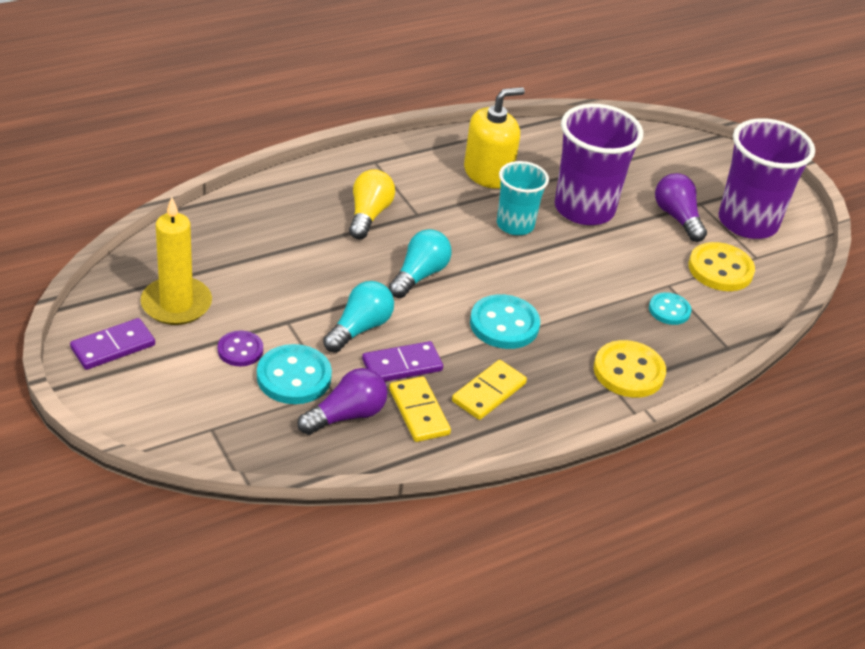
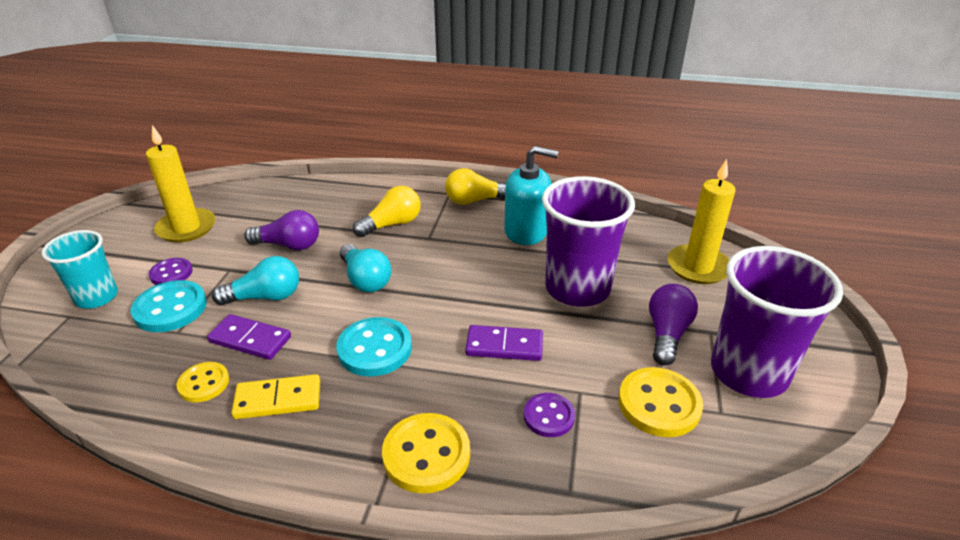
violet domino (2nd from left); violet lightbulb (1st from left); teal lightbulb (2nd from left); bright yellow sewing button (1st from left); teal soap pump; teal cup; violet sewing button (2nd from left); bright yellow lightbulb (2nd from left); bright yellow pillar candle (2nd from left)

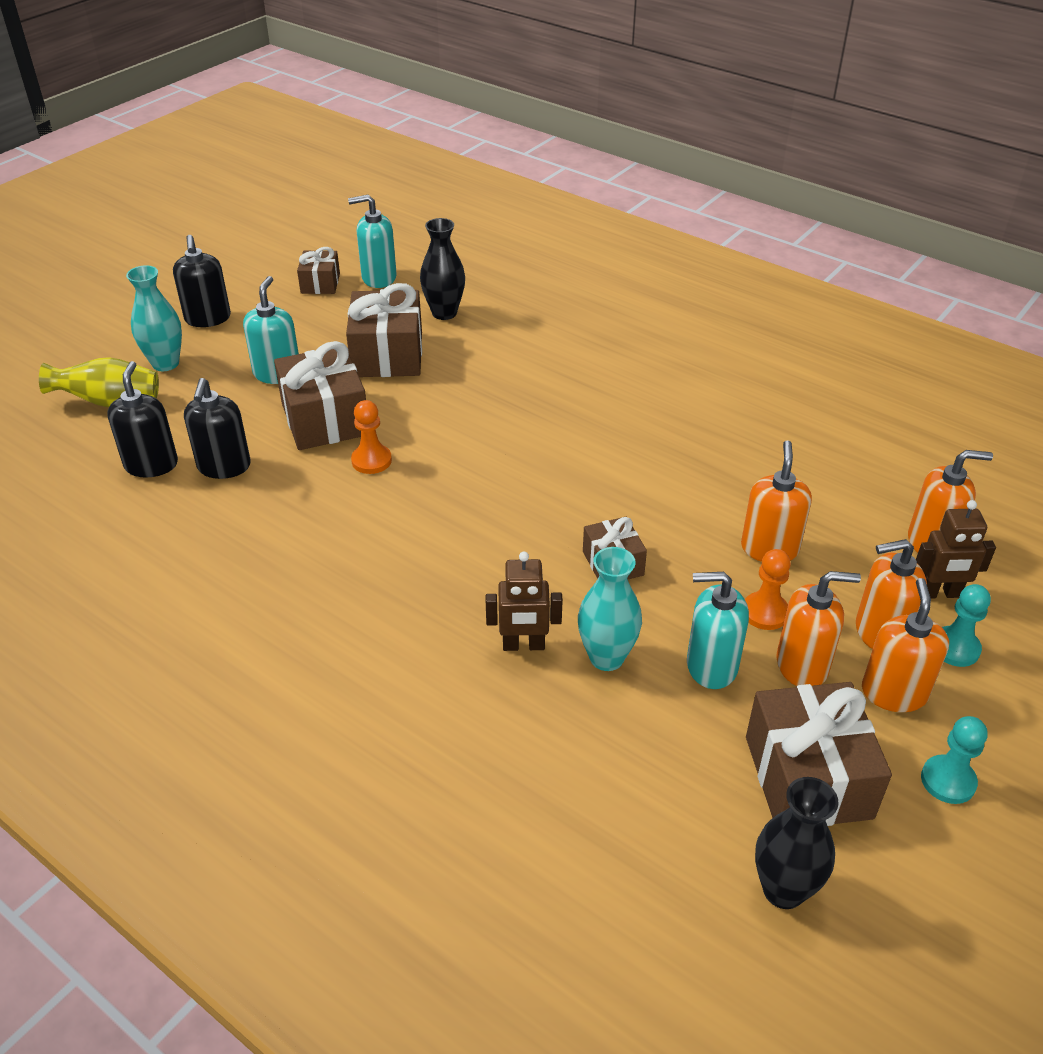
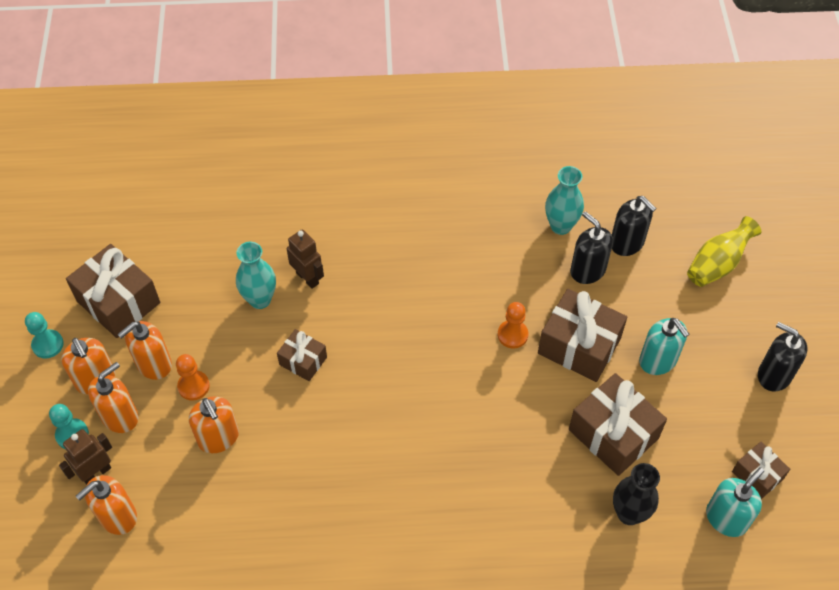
teal tall vase (2nd from left); dark brown toy robot (2nd from left); teal soap pump (3rd from left in the first image); jet-black tall vase (2nd from left in the first image)

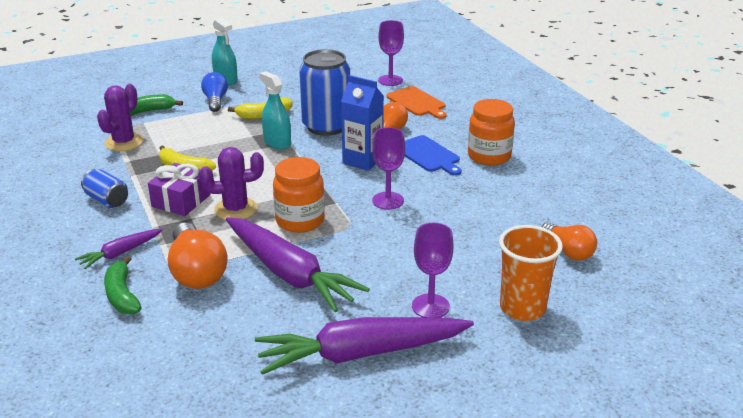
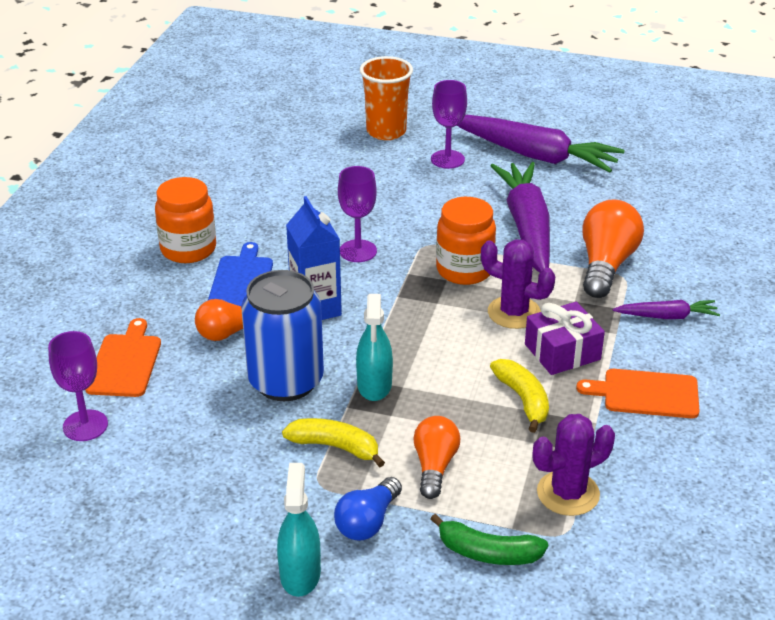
orange cutting board (2nd from left); green toy banana (1st from left in the first image); orange lightbulb (2nd from left)

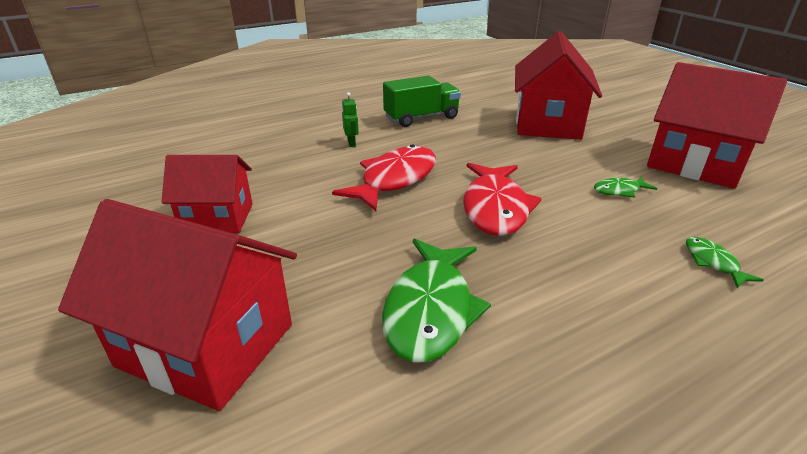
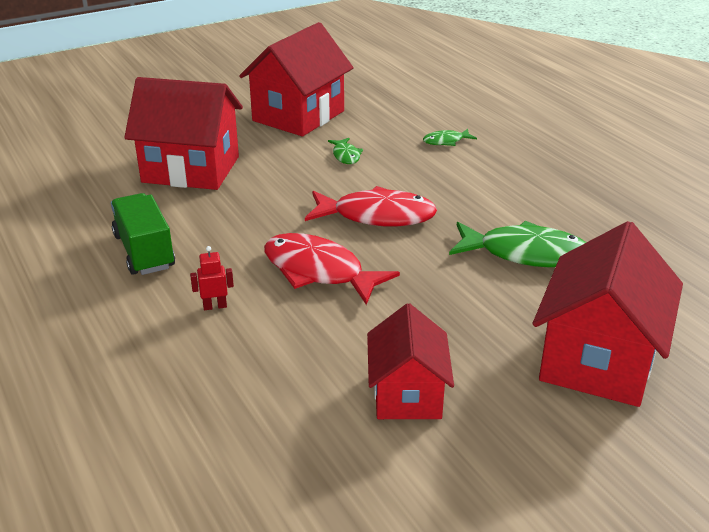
red toy robot

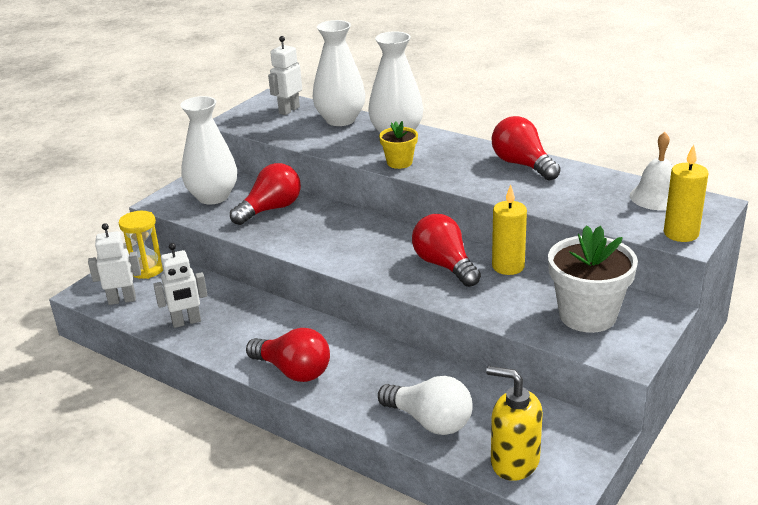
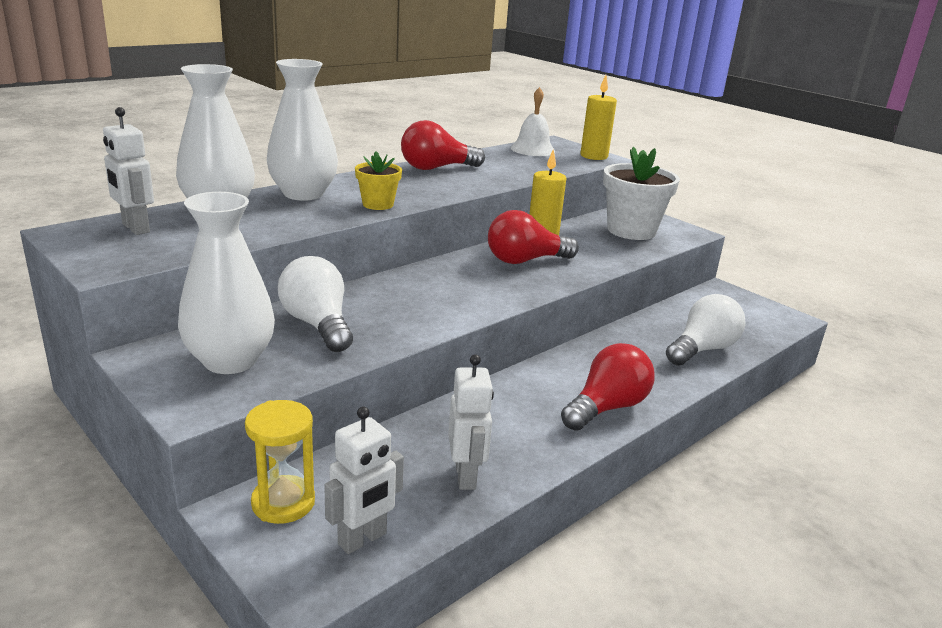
pure white toy robot (2nd from left); pure white lightbulb (1st from left); bright yellow soap pump

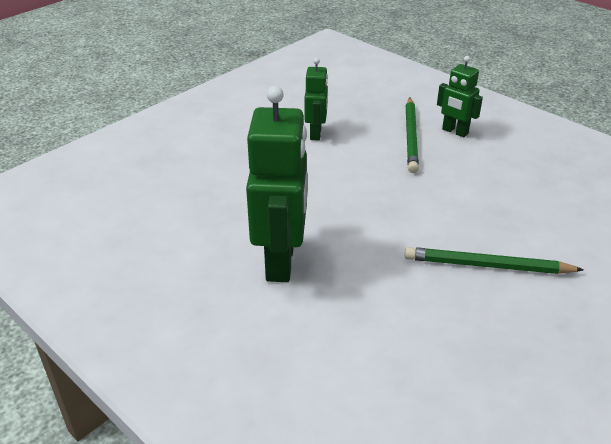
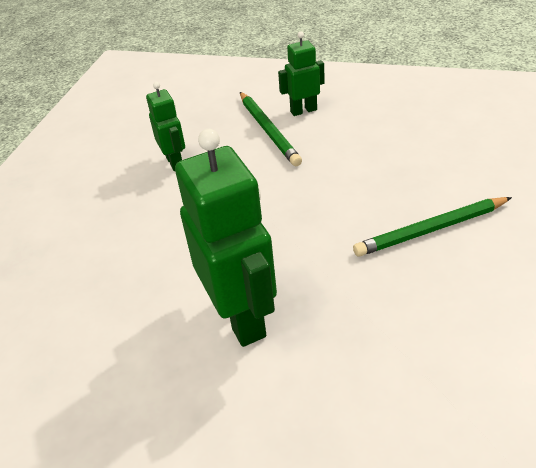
green toy robot (3rd from left)

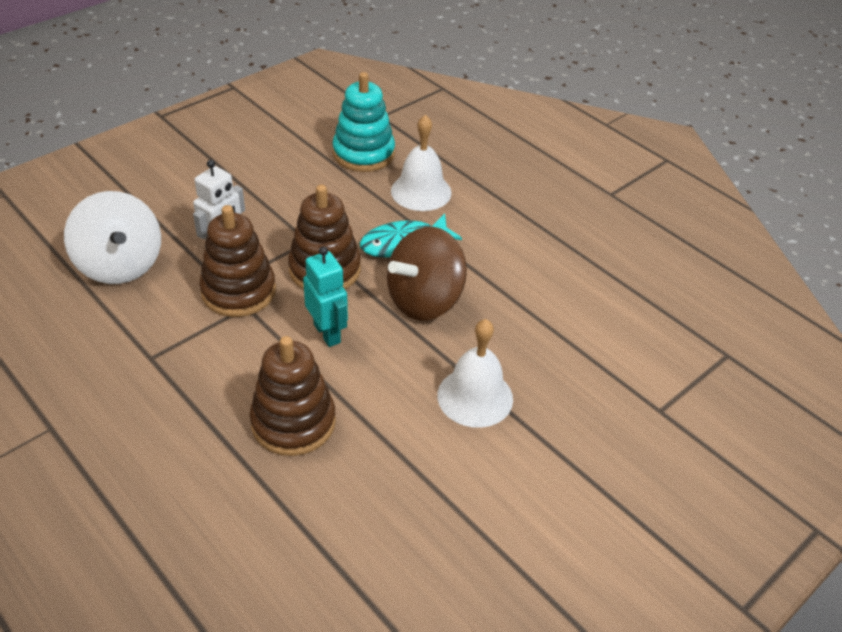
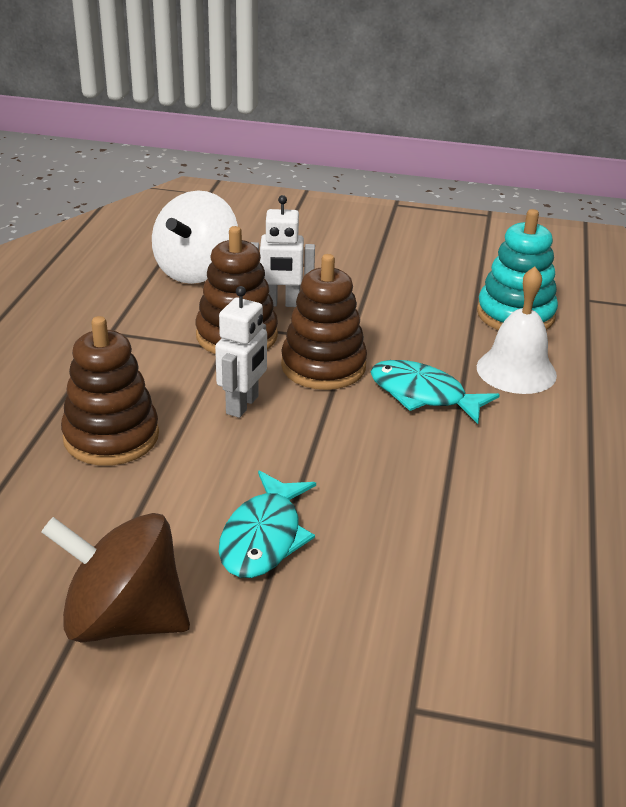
pure white toy robot (1st from left); dark brown toy top; teal toy fish (1st from left)

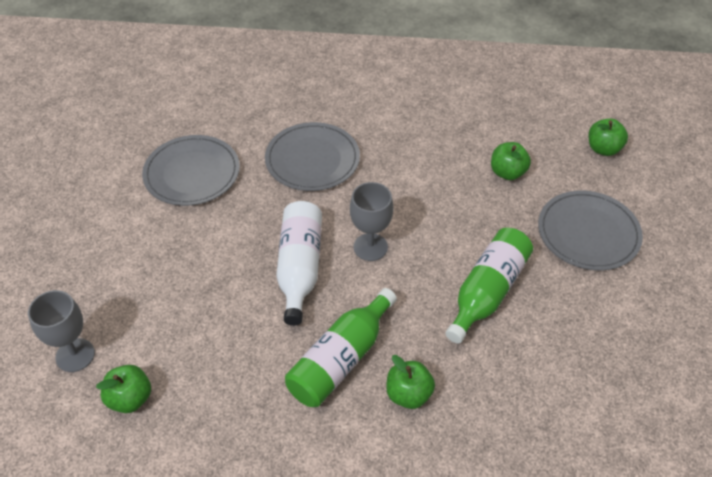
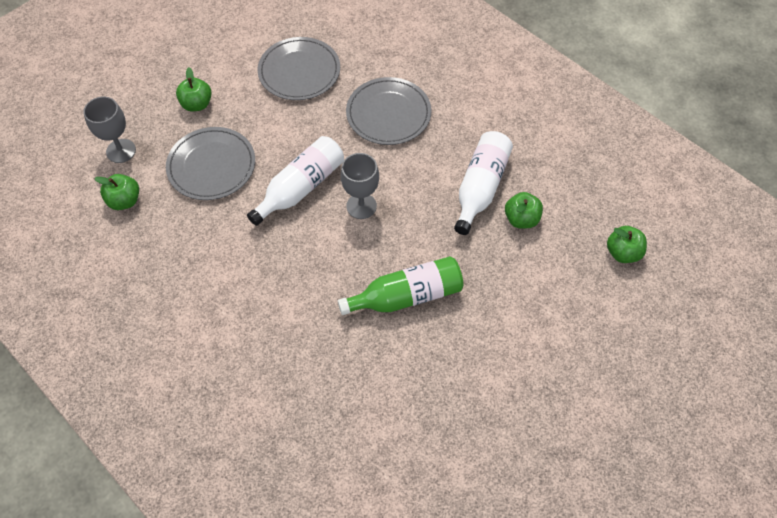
green bottle (1st from left in the first image); green toy apple (2nd from left); grey flat dish (1st from left); pure white bottle (2nd from left)

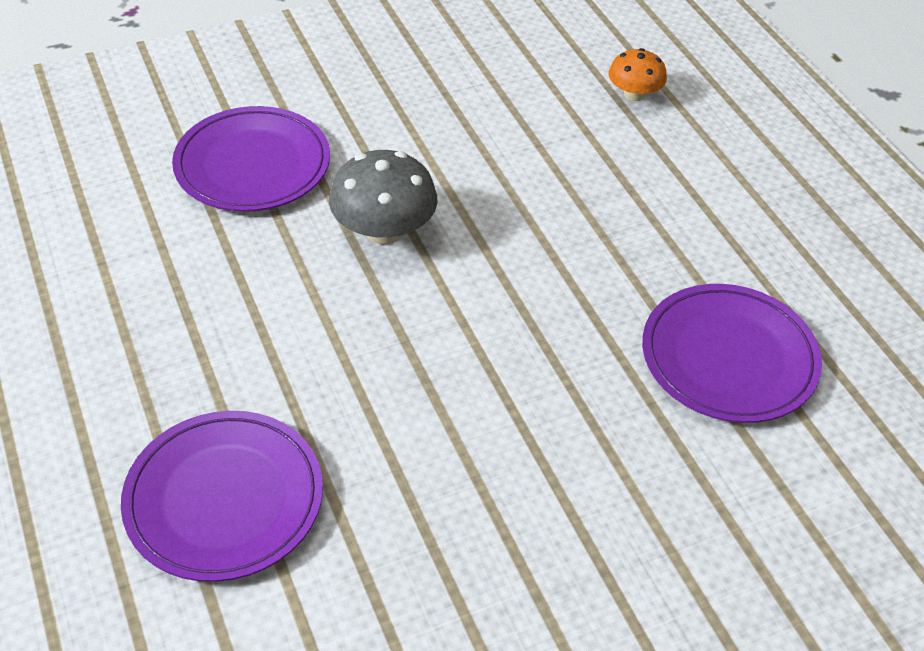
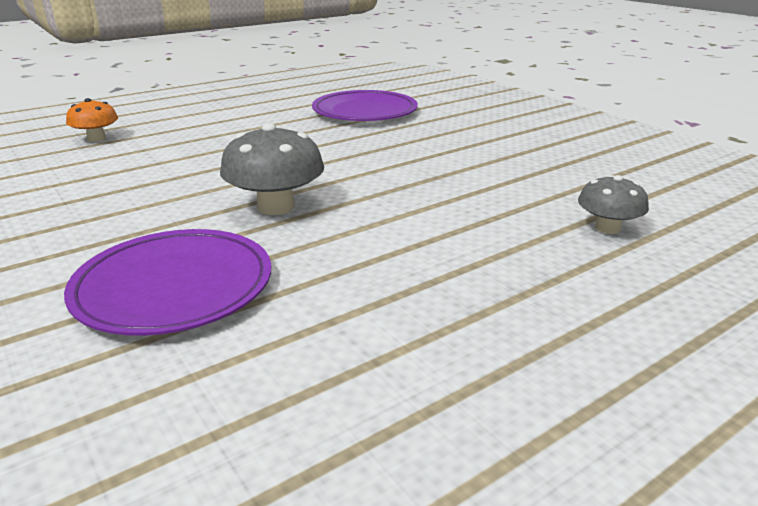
grey mushroom (2nd from left)

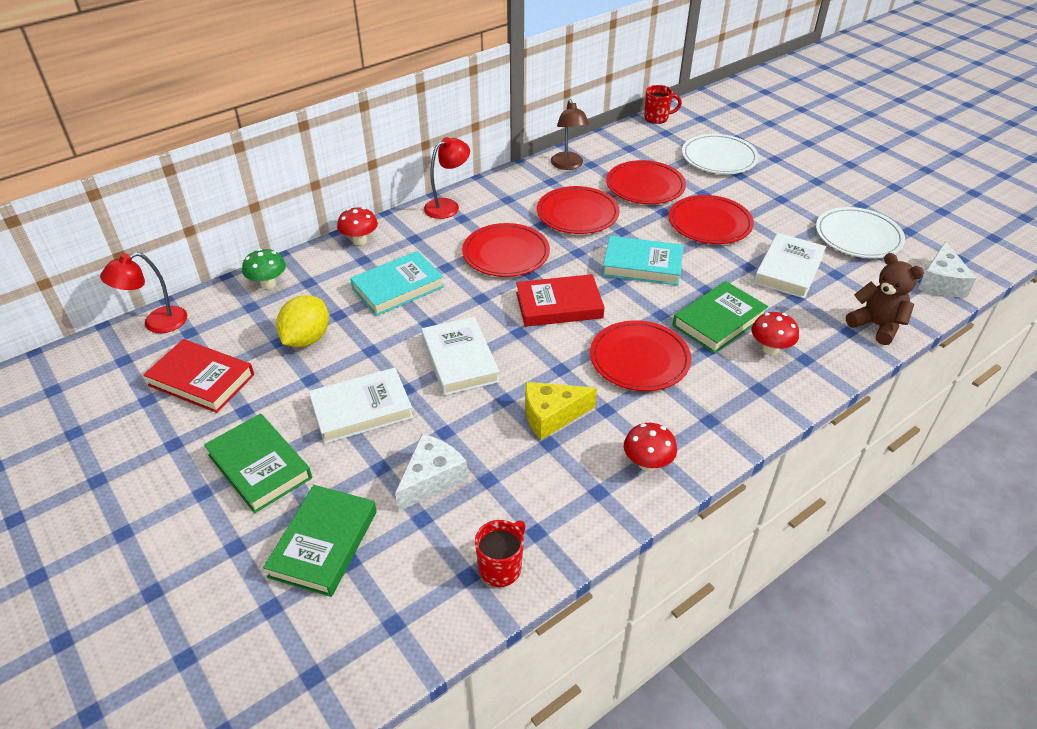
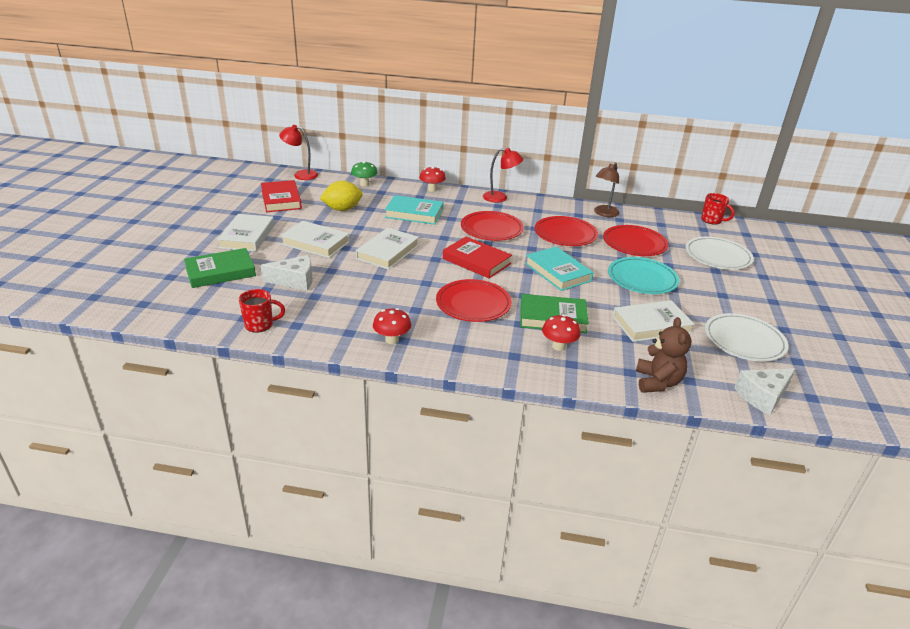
pure white book (1st from left); bright yellow cheese wedge; teal flat dish

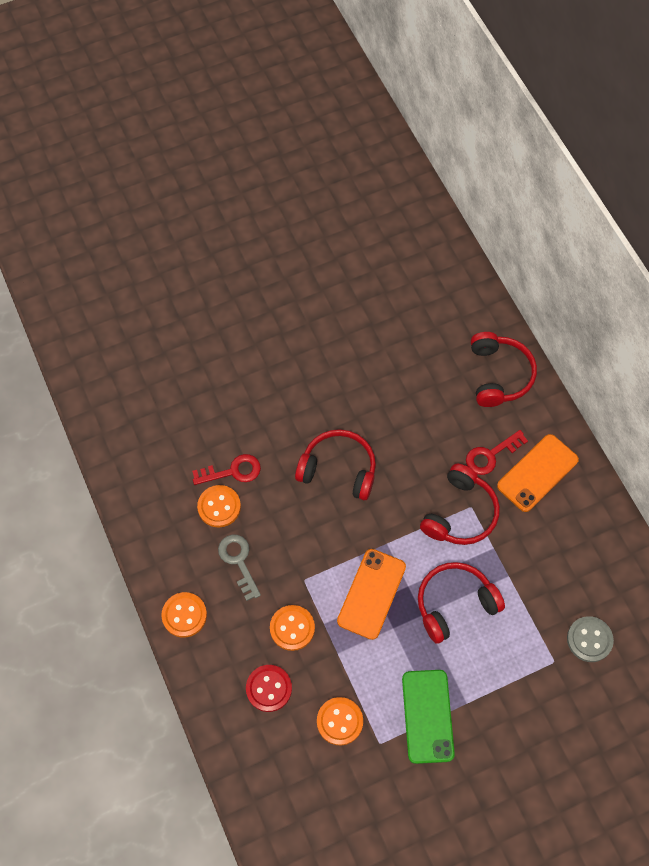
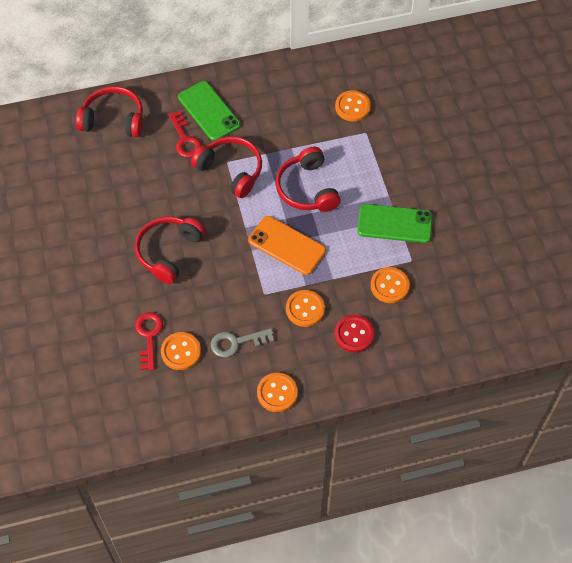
green phone (1st from left); orange sewing button (4th from left)

